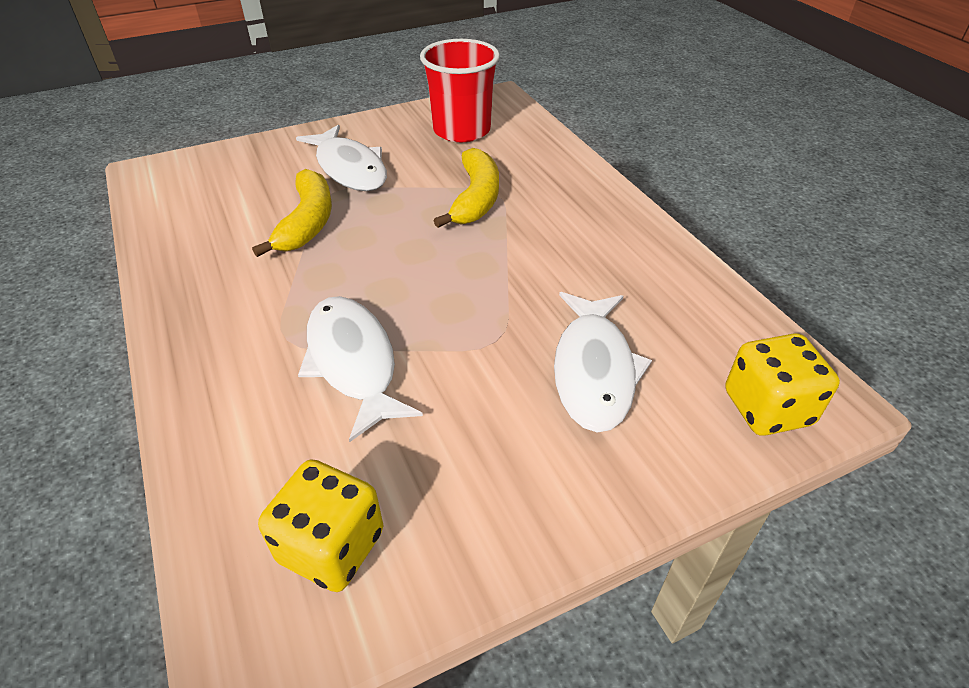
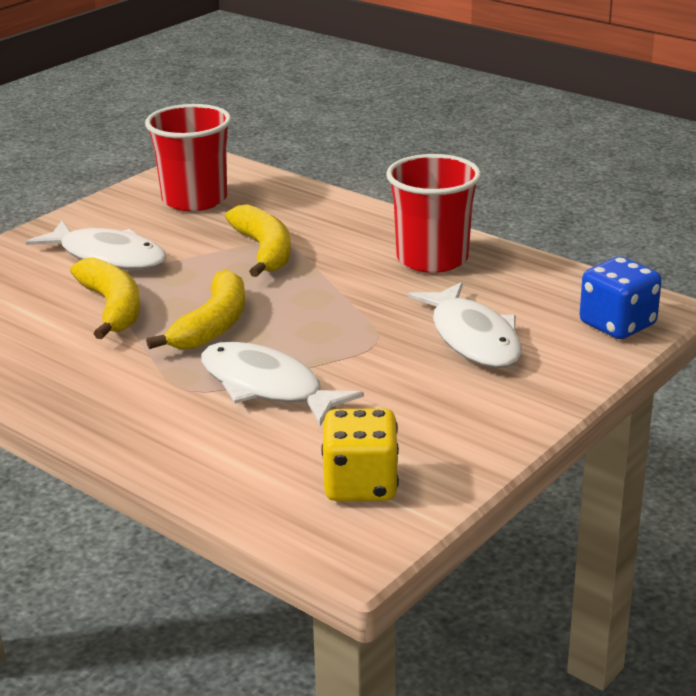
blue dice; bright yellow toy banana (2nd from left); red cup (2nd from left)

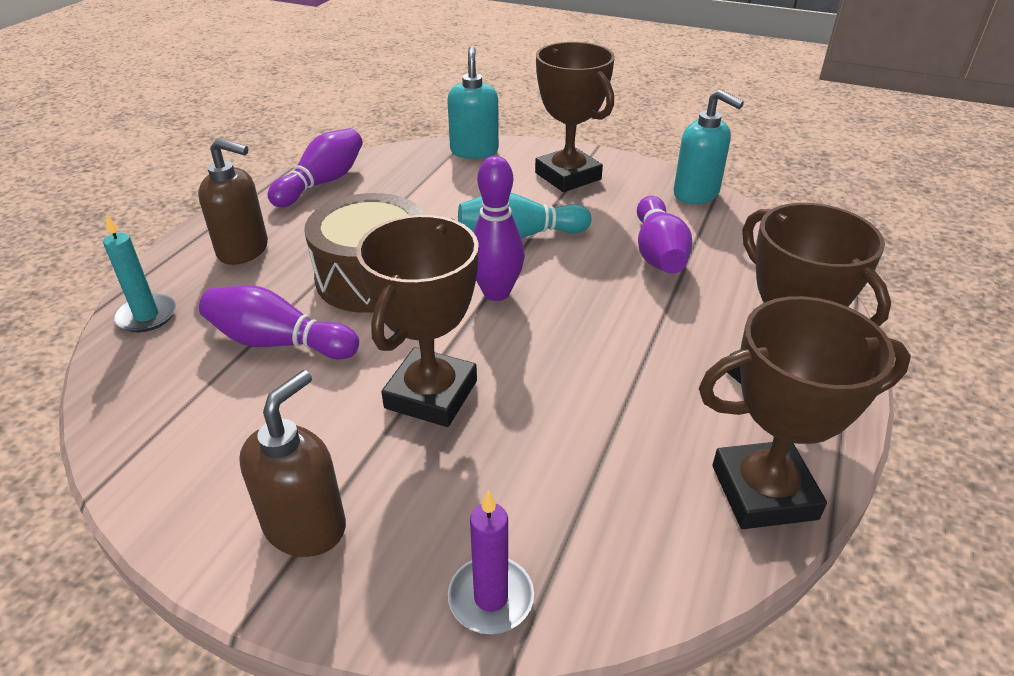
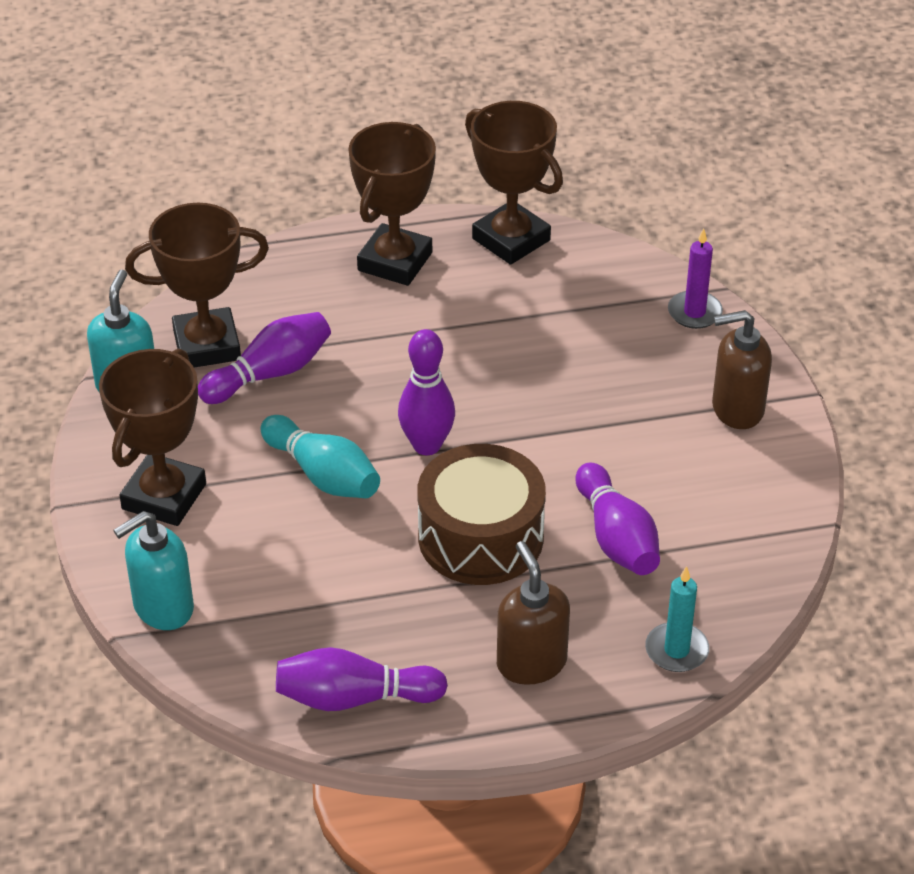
dark brown award cup (2nd from left)

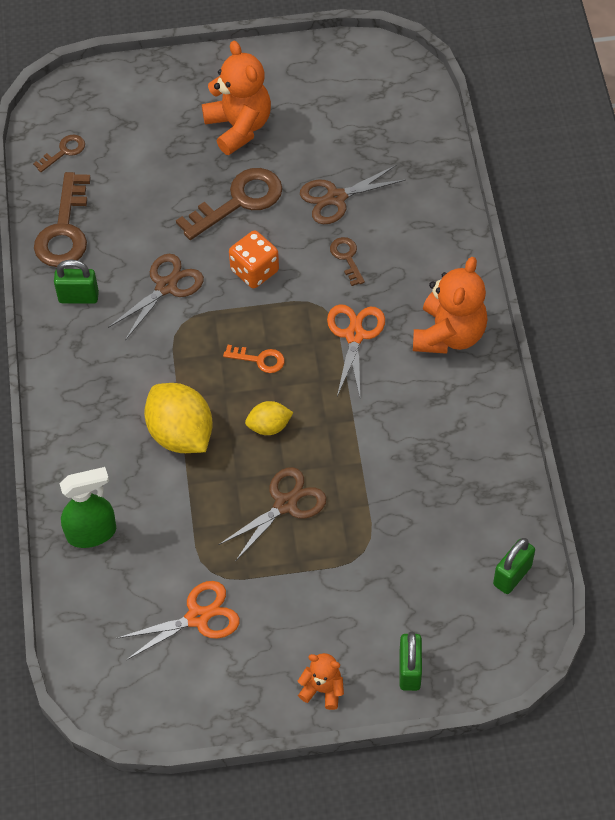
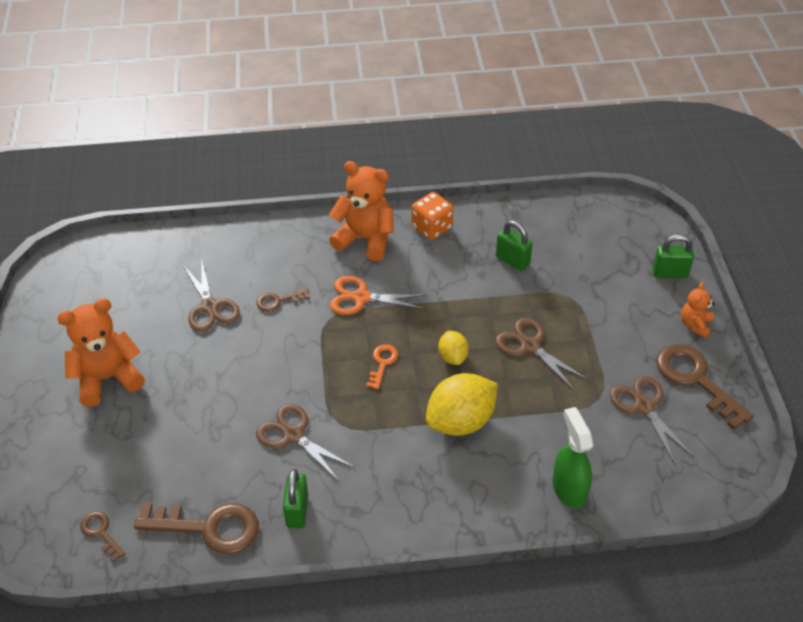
dark brown shears (4th from left); dark brown door key (4th from left); orange dice; green small lock (2nd from left)

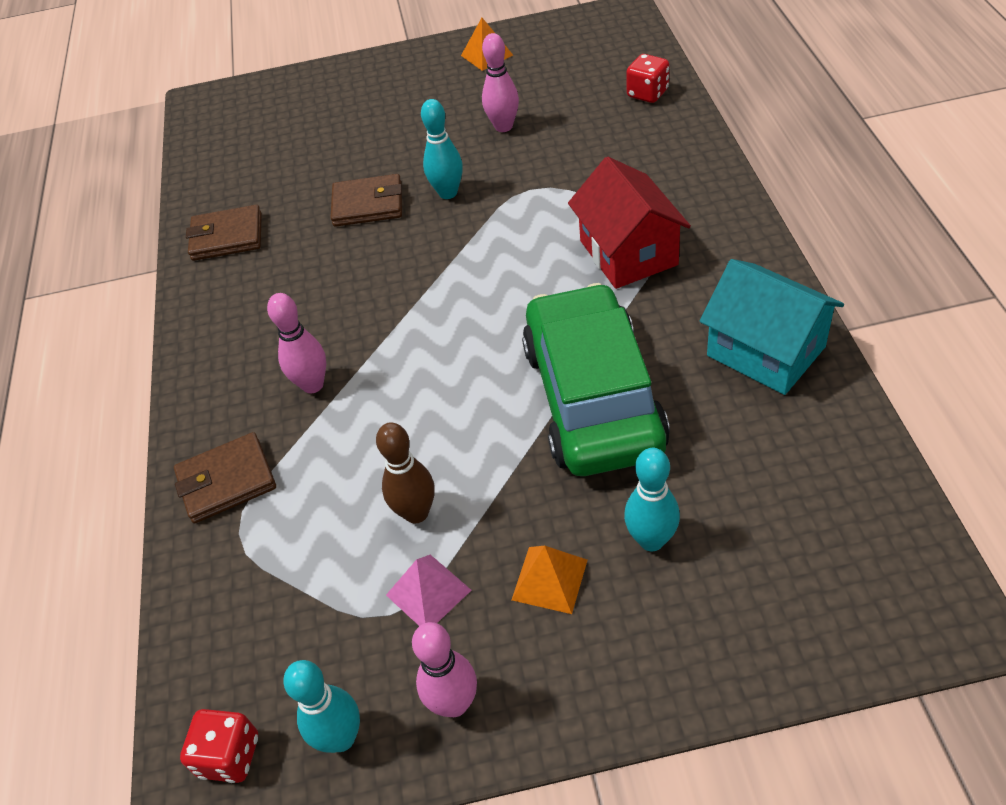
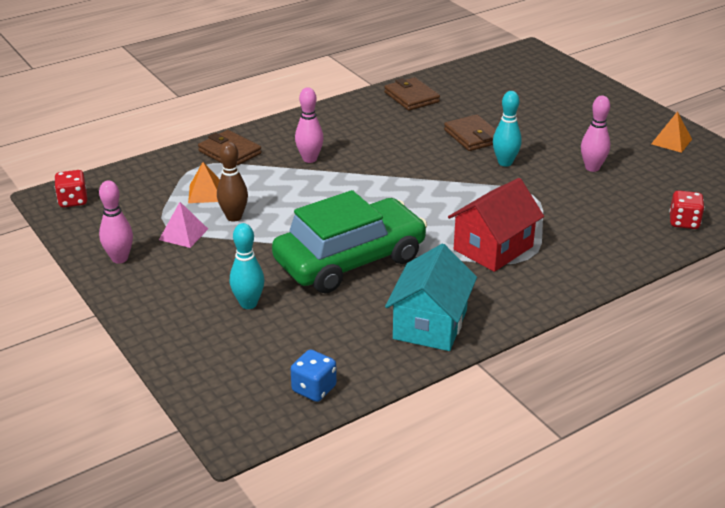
teal skittle (1st from left in the first image); orange pyramid (1st from left); blue dice

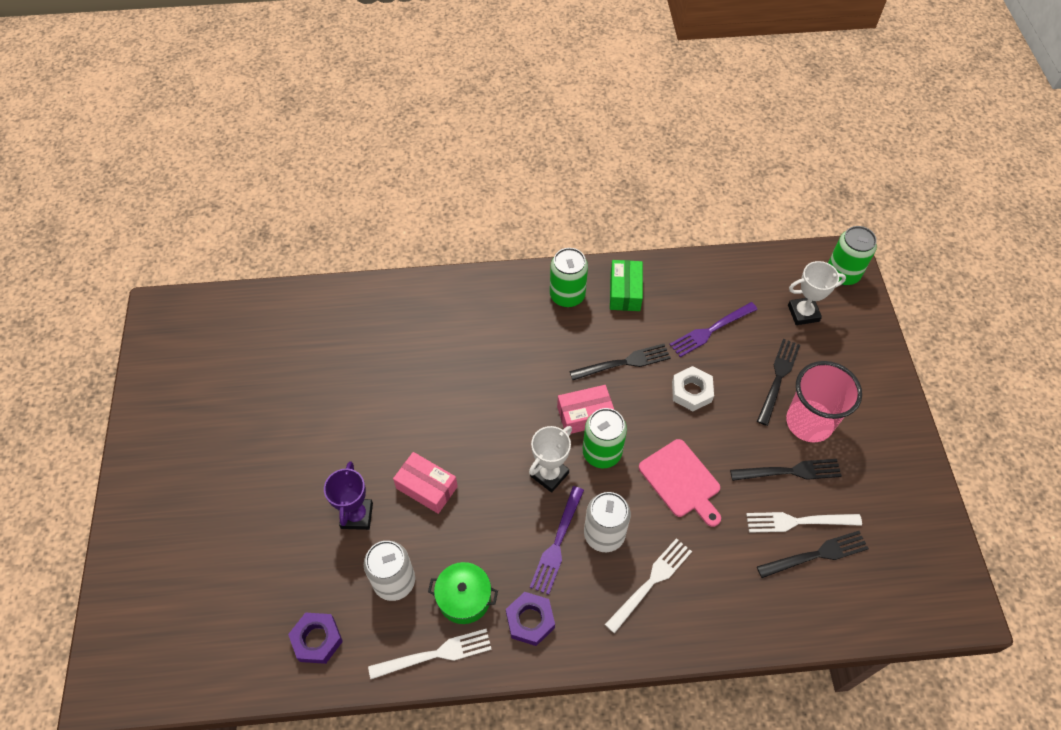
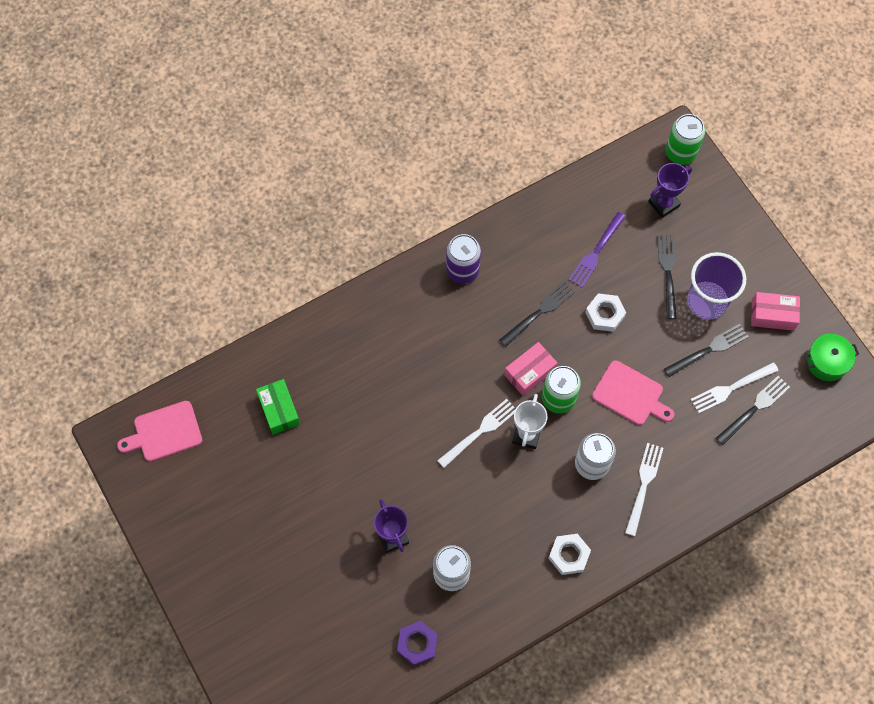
pure white dinner fork (1st from left); rose-pink package (2nd from left); green cooking pot; pure white hexagon nut (1st from left); violet dinner fork (1st from left in the first image); violet can; green package; violet cup; violet award cup (2nd from left); rose-pink cutting board (1st from left)

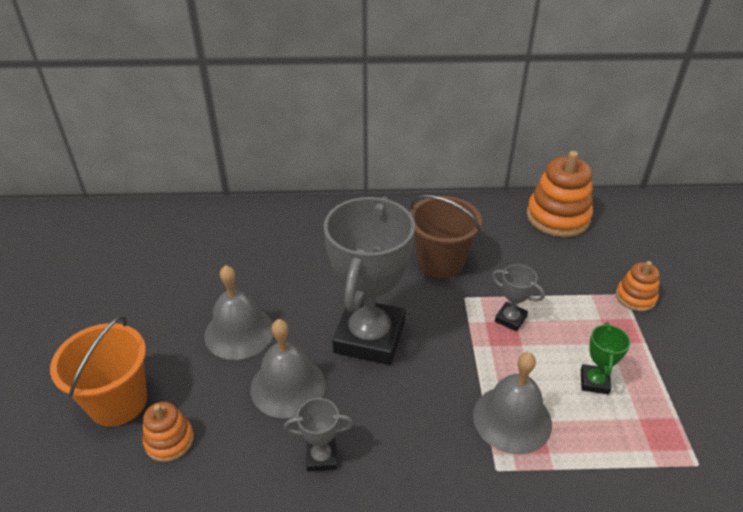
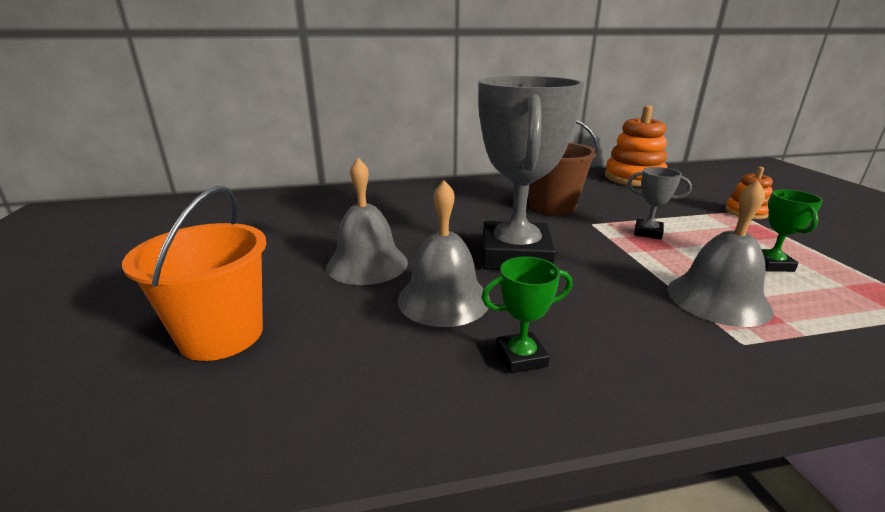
orange stacking toy (1st from left in the first image); green award cup (1st from left)

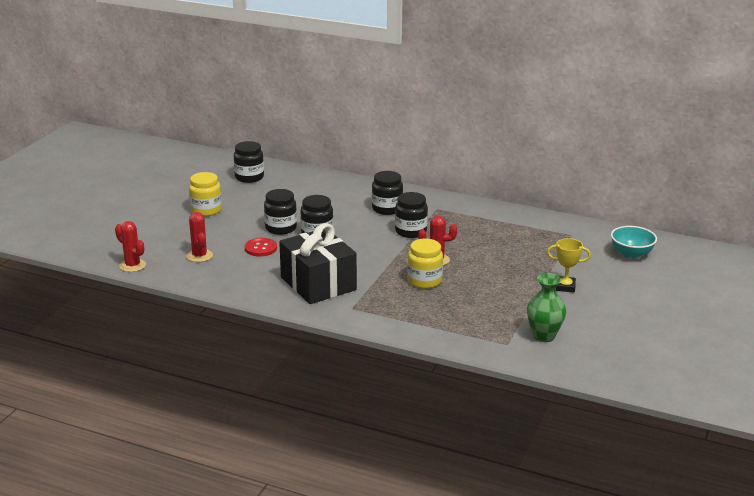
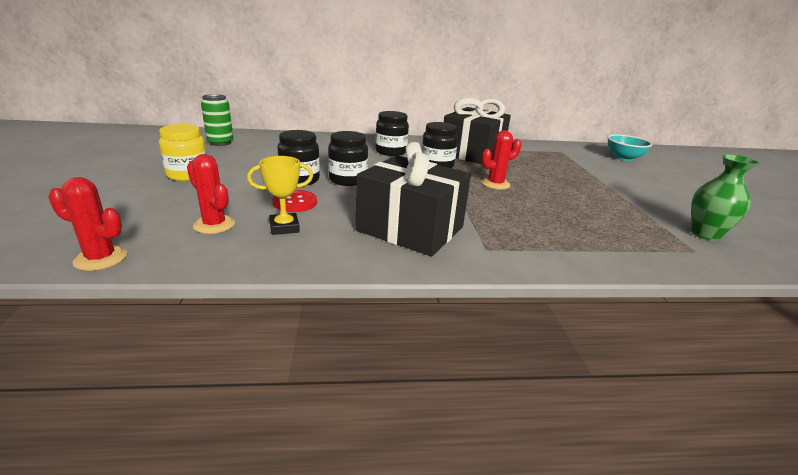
green can; bright yellow preserve jar (2nd from left in the first image); bright yellow award cup; jet-black wrapped gift (2nd from left)

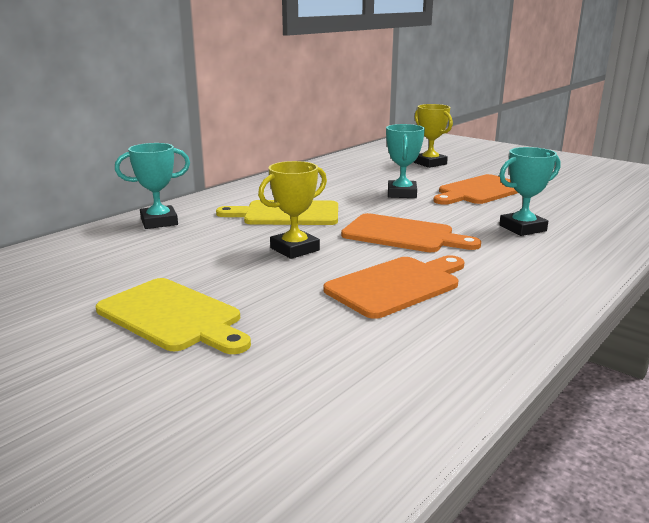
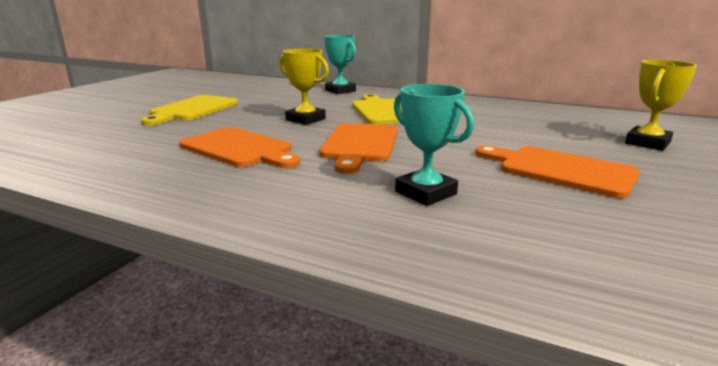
teal award cup (2nd from left in the first image)

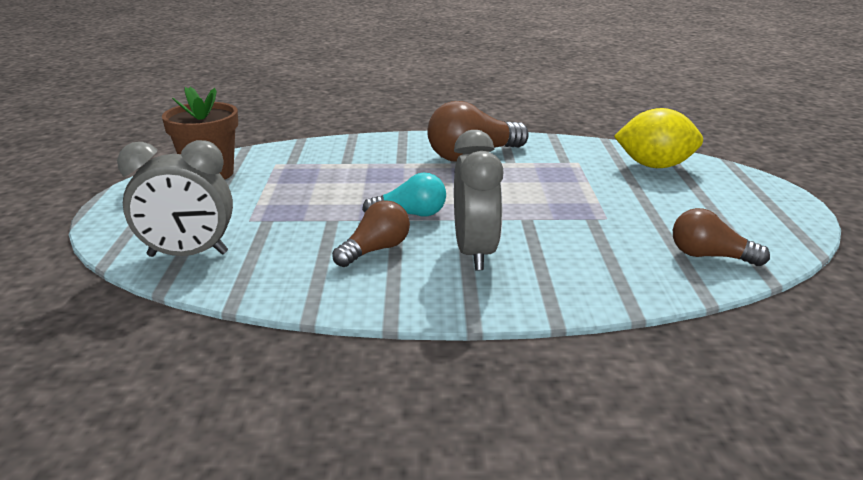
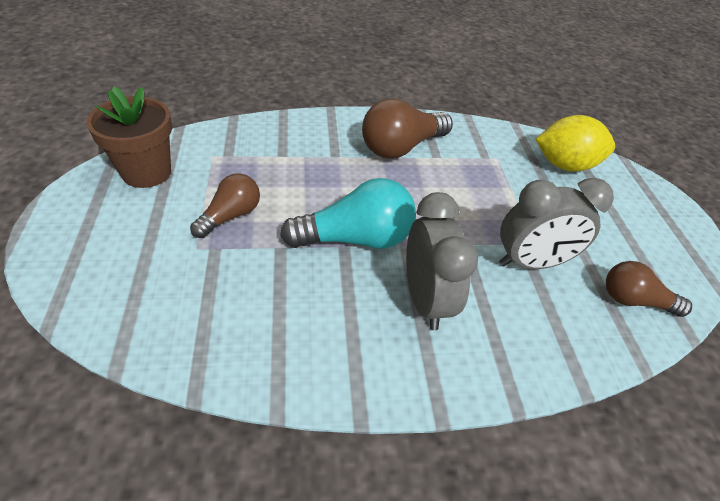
grey alarm clock (2nd from left); dark brown lightbulb (1st from left); teal lightbulb

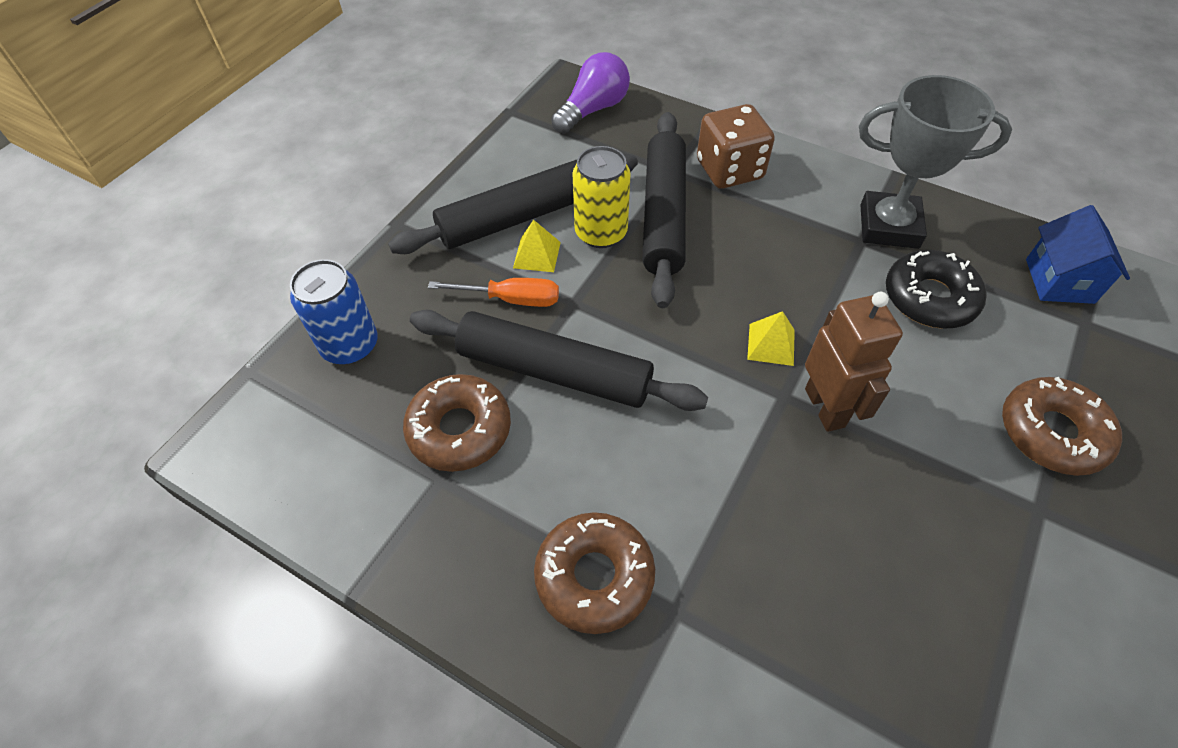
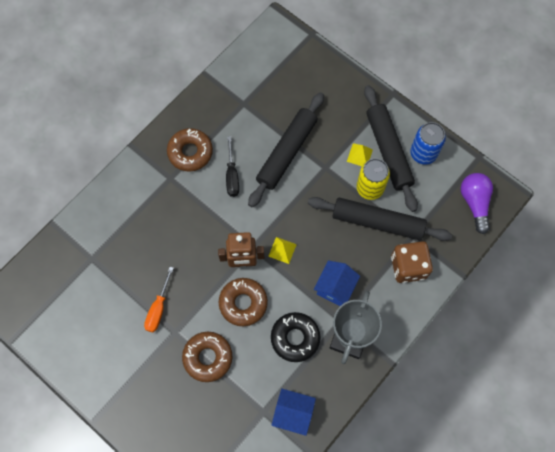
blue can; dark brown doughnut (3rd from left); orange flat screwdriver; violet lightbulb; jet-black flat screwdriver; blue cottage (2nd from left)

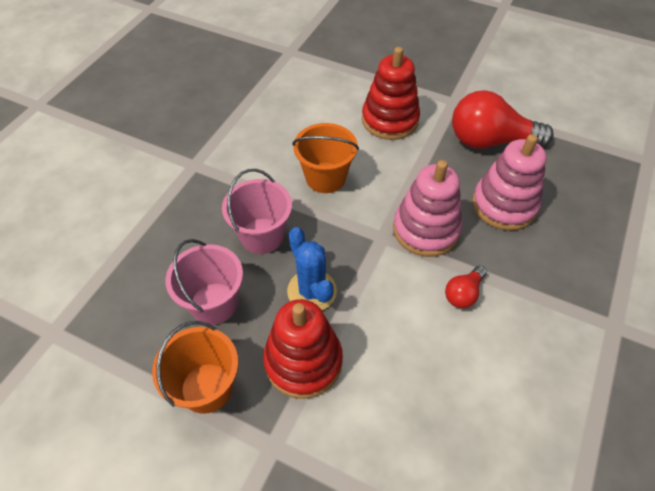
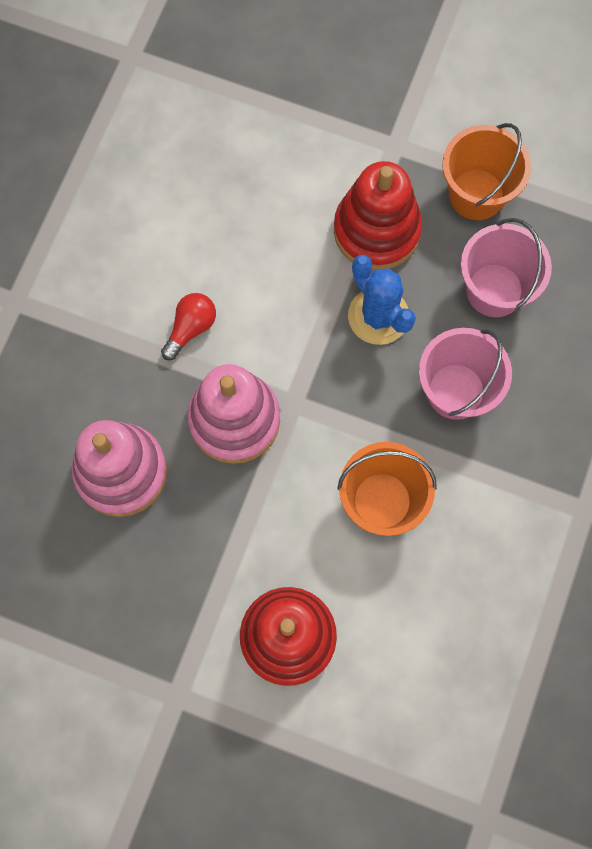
red lightbulb (2nd from left in the first image)

